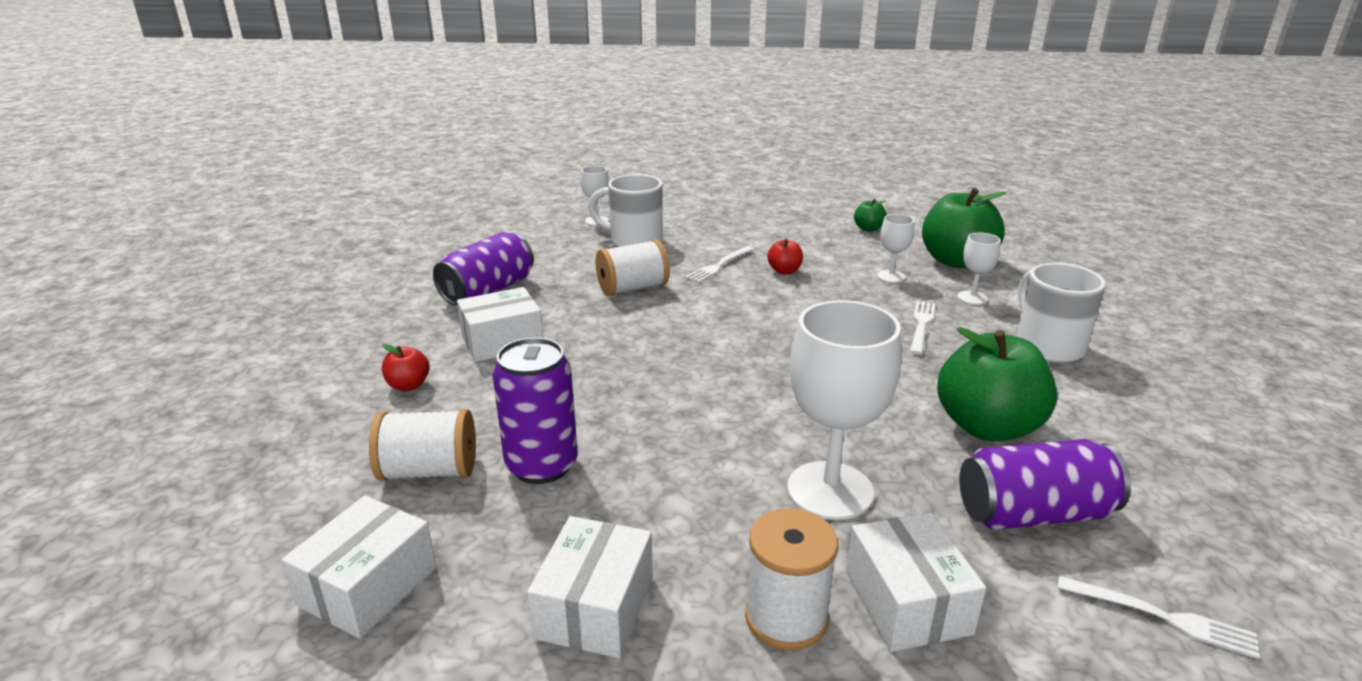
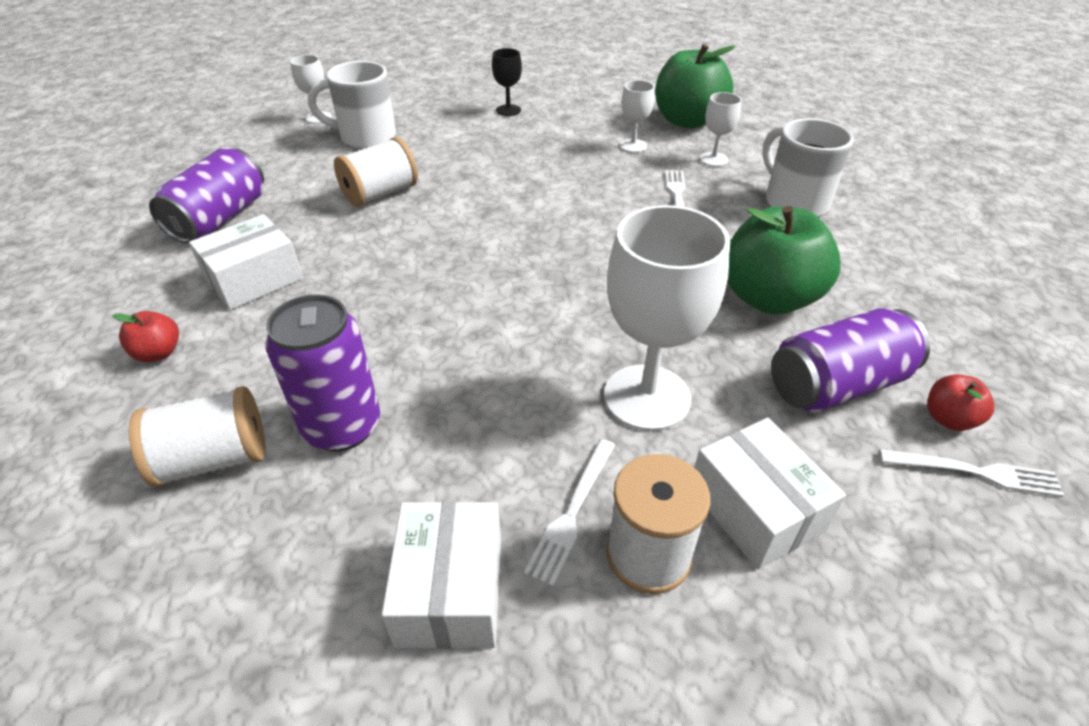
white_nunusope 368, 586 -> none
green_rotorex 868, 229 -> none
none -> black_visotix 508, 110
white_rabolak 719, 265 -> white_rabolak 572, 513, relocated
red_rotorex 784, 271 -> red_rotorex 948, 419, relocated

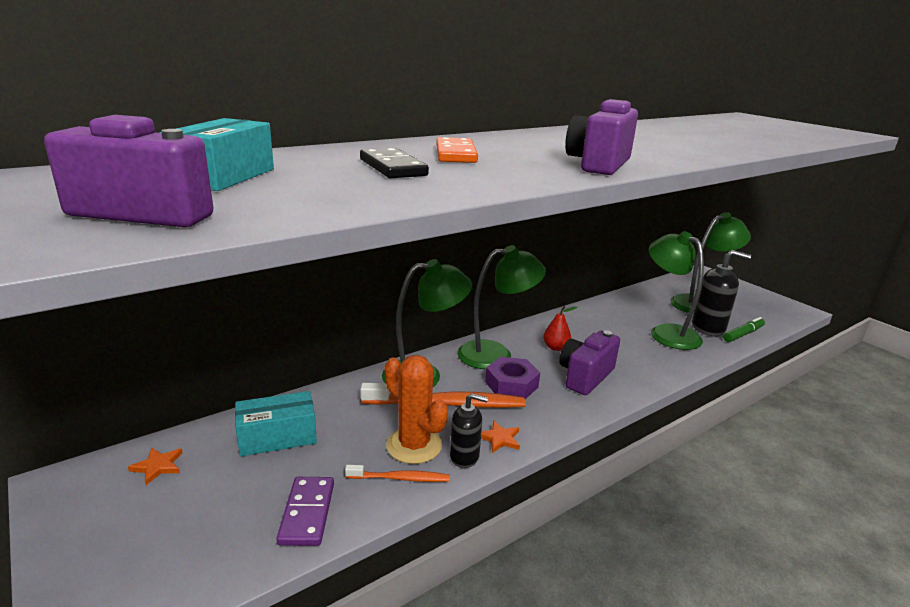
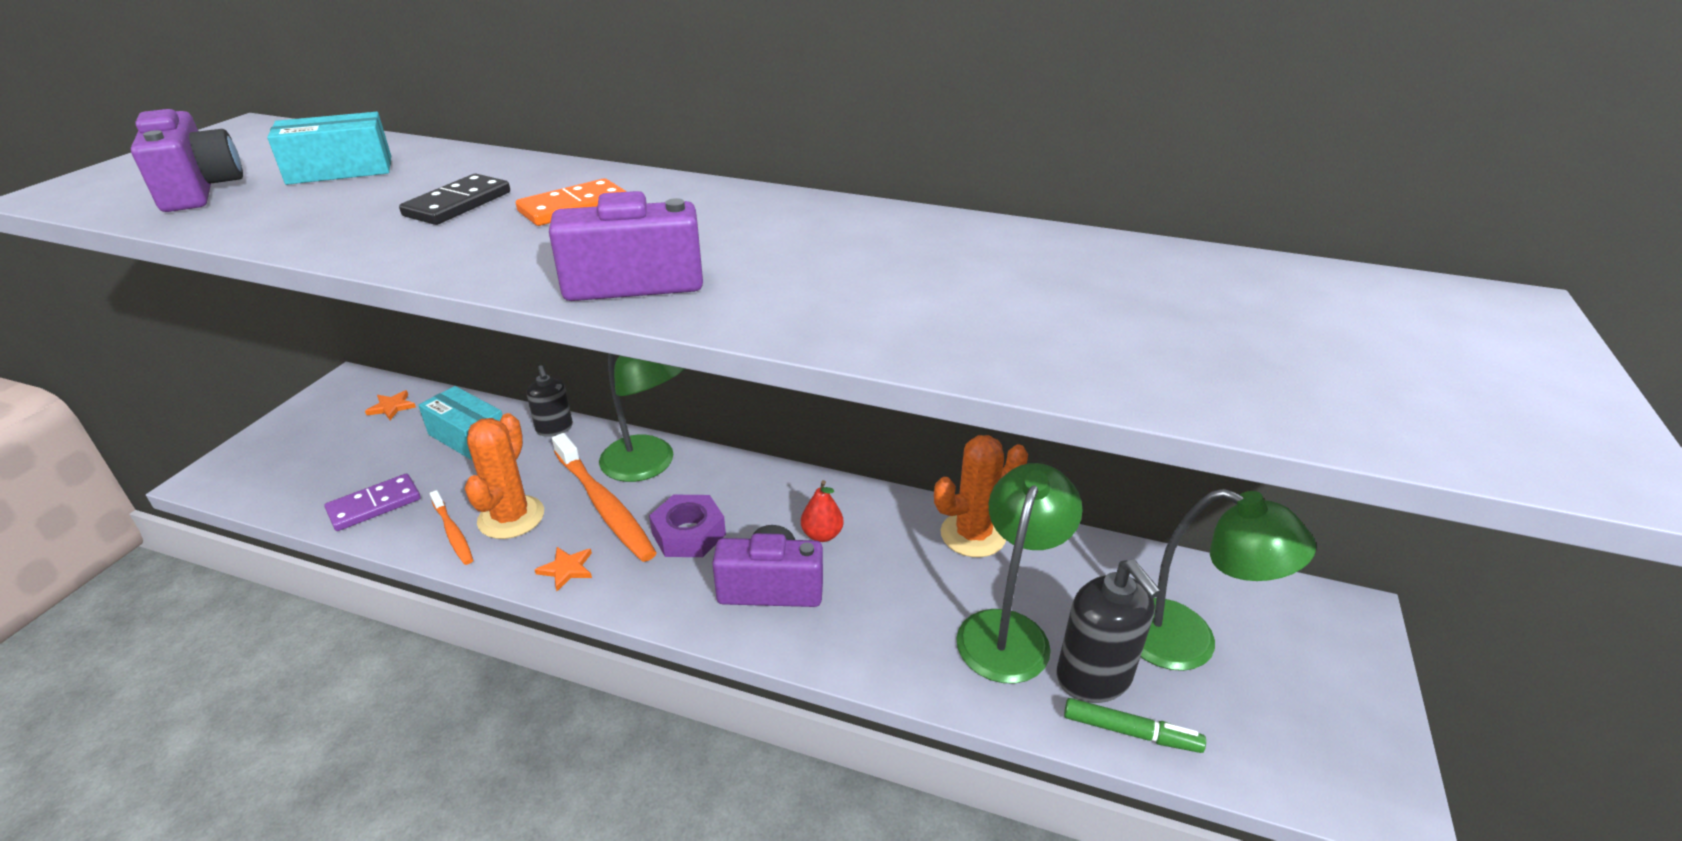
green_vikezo 496, 354 -> none
none -> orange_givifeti 973, 535
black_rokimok 464, 457 -> black_rokimok 554, 428, relocated

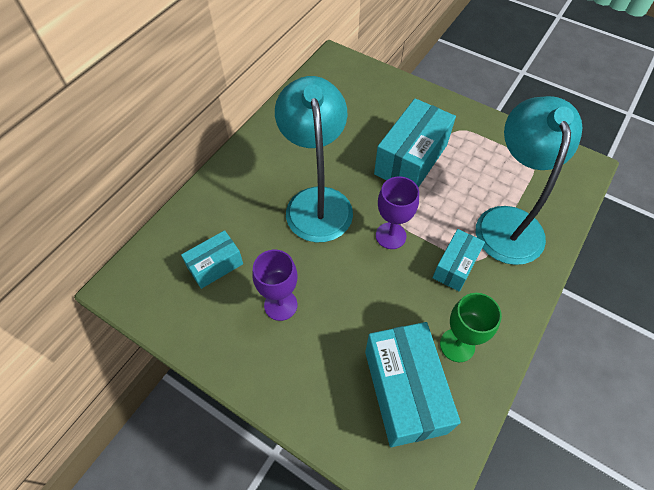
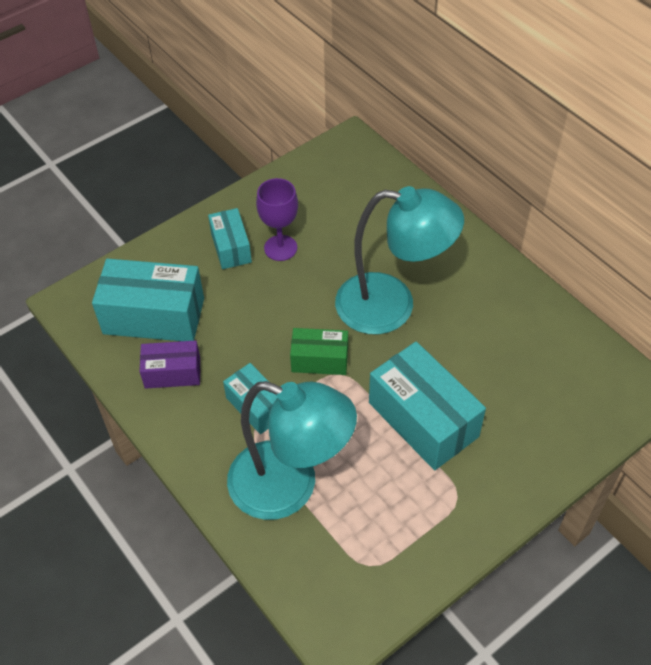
turquoise_nunusope 215, 265 -> turquoise_nunusope 231, 247, relocated
purple_visotix 390, 236 -> green_nunusope 320, 360
green_visotix 457, 345 -> purple_nunusope 172, 373

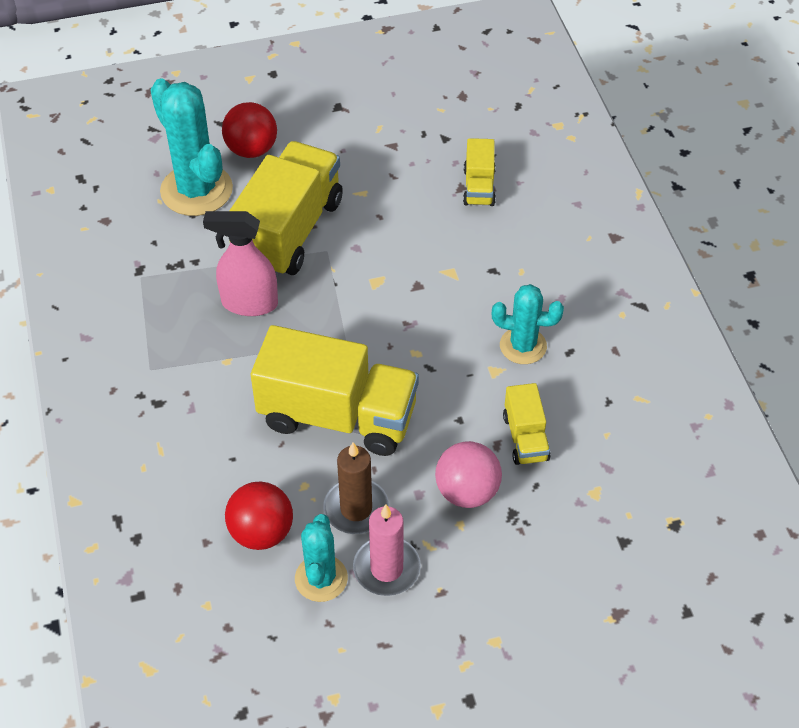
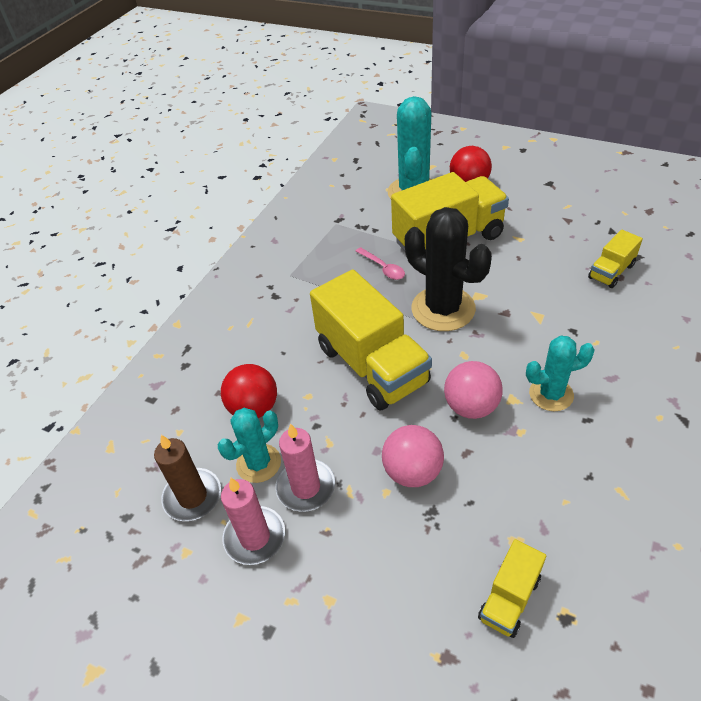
none -> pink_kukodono 255, 537
none -> black_givifeti 443, 309
none -> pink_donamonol 471, 406
brown_kukodono 356, 509 -> brown_kukodono 192, 496, relocated
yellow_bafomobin 525, 438 -> yellow_bafomobin 509, 598, relocated
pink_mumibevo 249, 303 -> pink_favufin 383, 268
turquoise_givifeti 523, 346 -> turquoise_givifeti 551, 394, 60 degrees counterclockwise

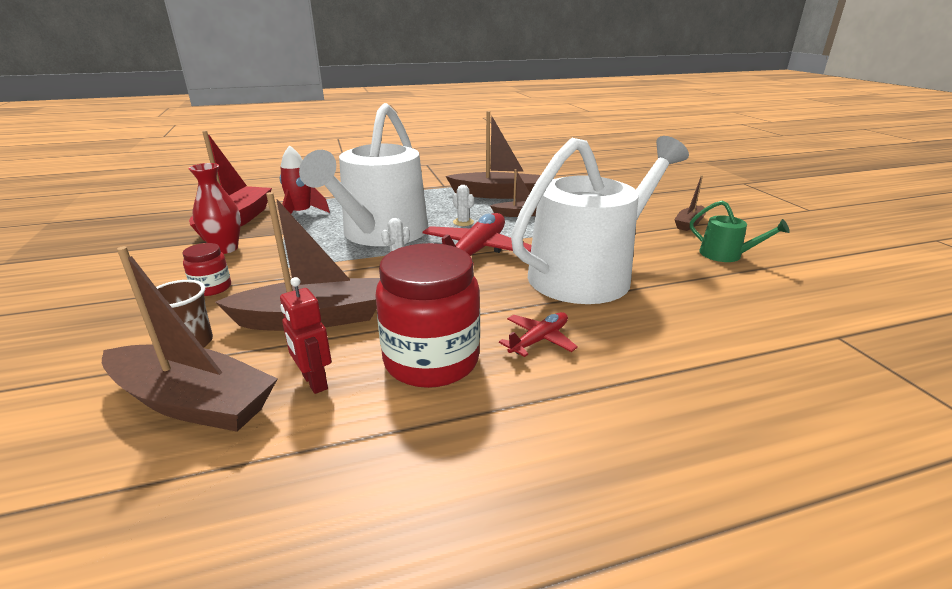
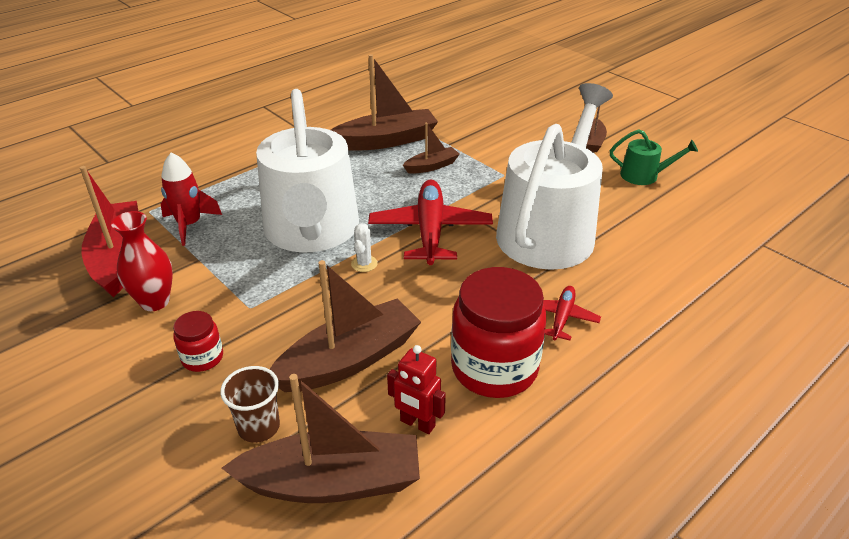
white_givifeti 463, 222 -> none

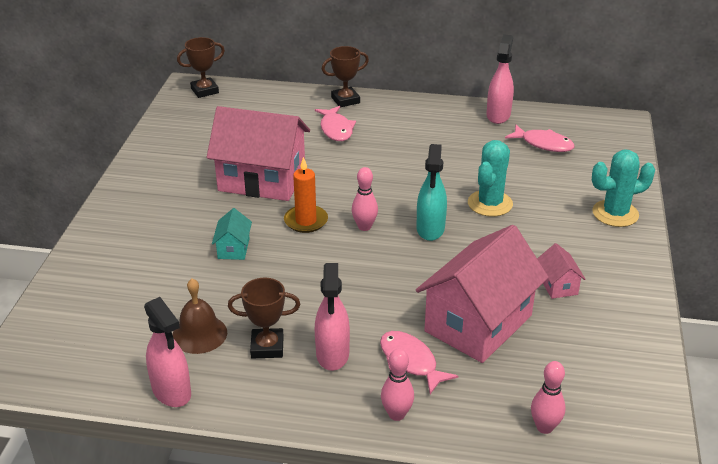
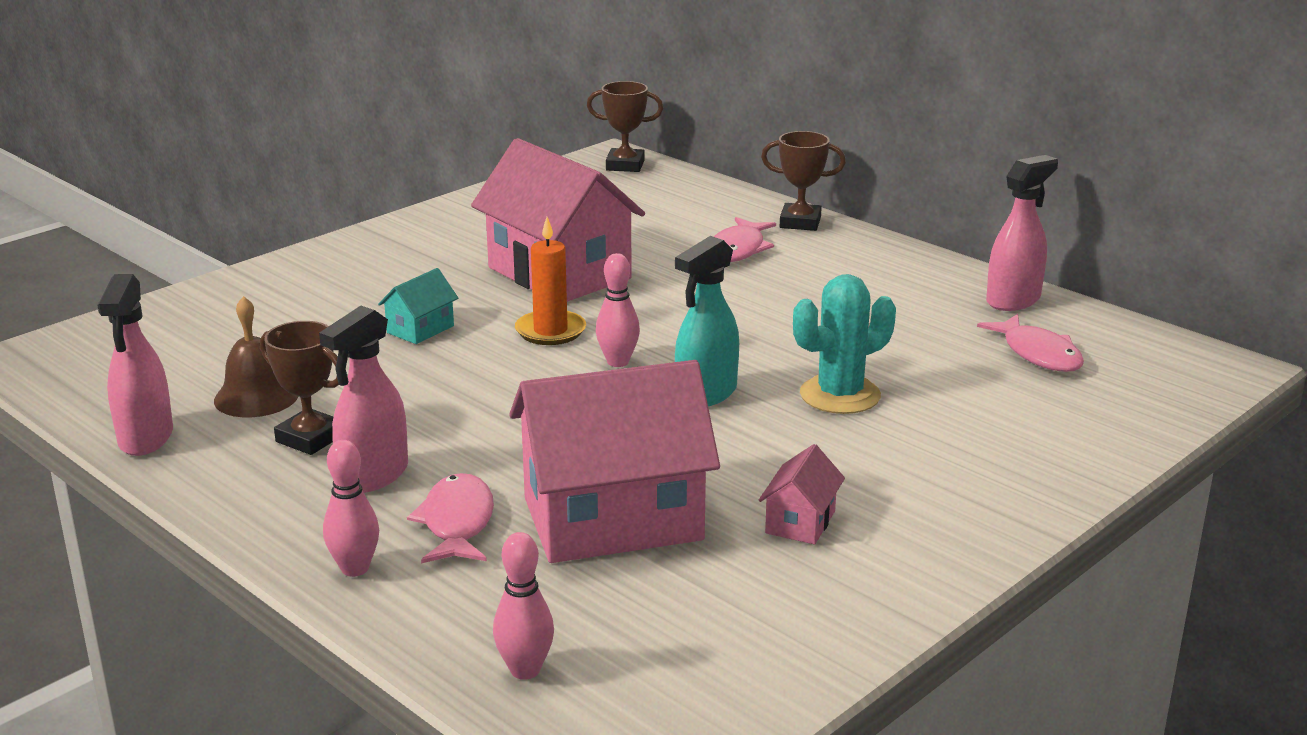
turquoise_givifeti 615, 213 -> none

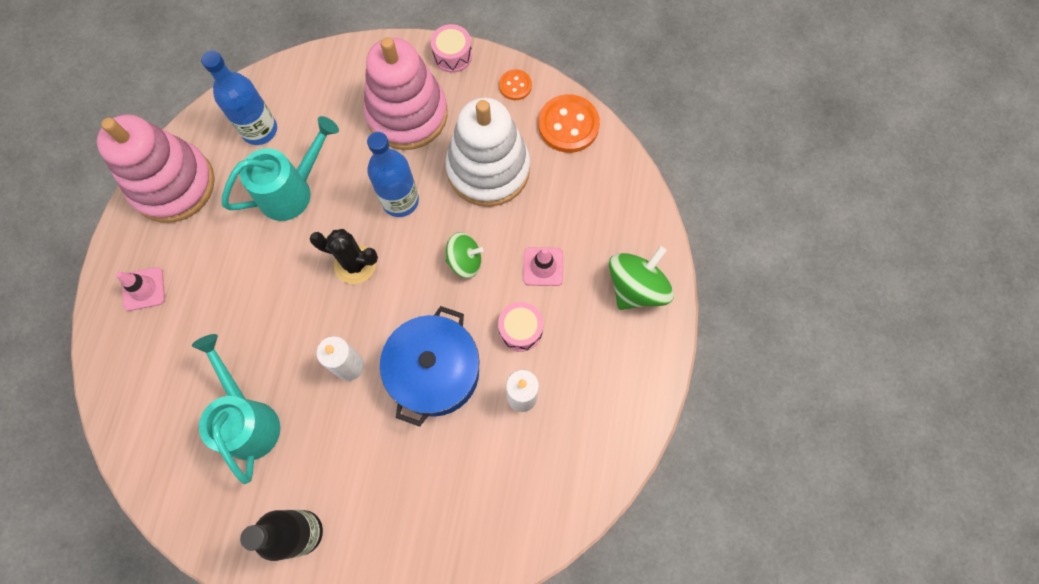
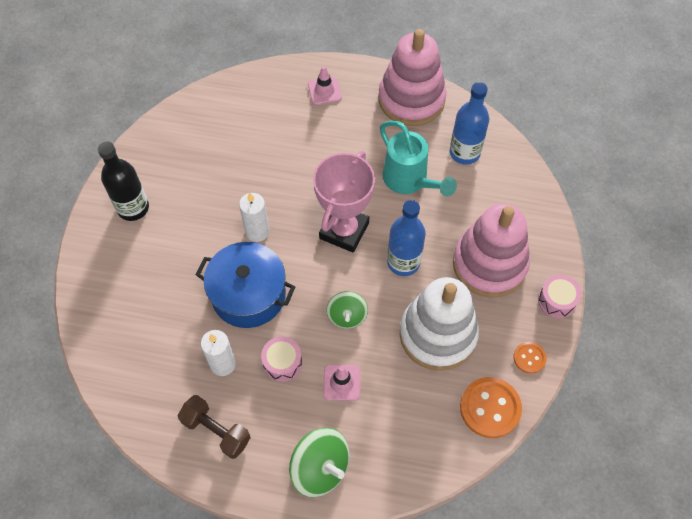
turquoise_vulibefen 249, 420 -> none
none -> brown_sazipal 216, 431
black_givifeti 355, 264 -> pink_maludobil 344, 230

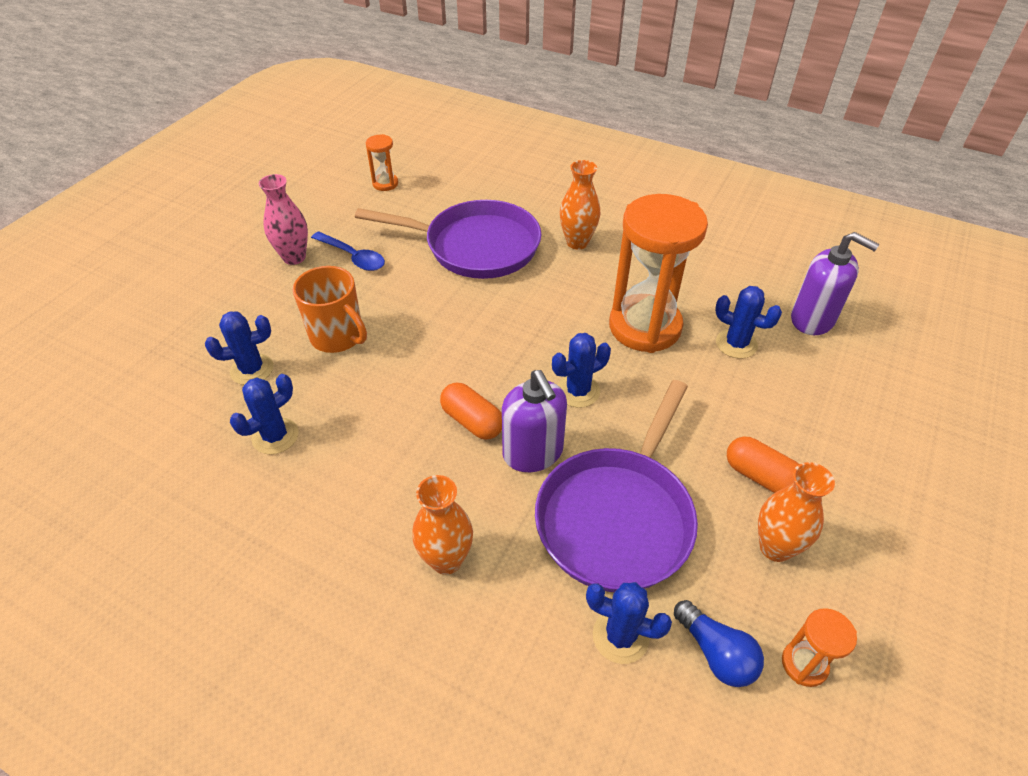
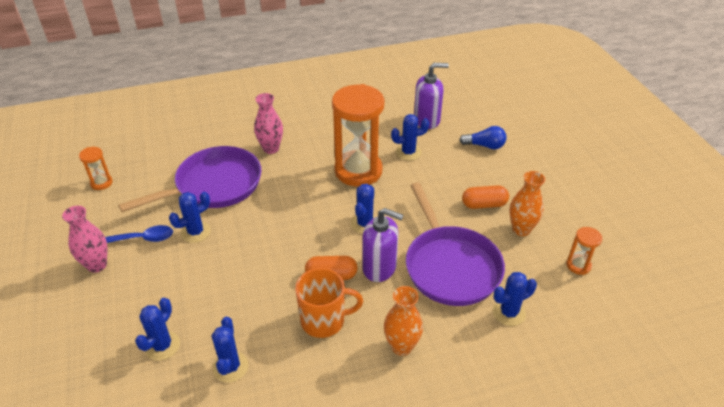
none -> blue_givifeti 196, 232
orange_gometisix 338, 336 -> orange_gometisix 324, 320, relocated
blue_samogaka 716, 653 -> blue_samogaka 484, 146, relocated
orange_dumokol 577, 242 -> pink_dumokol 271, 149

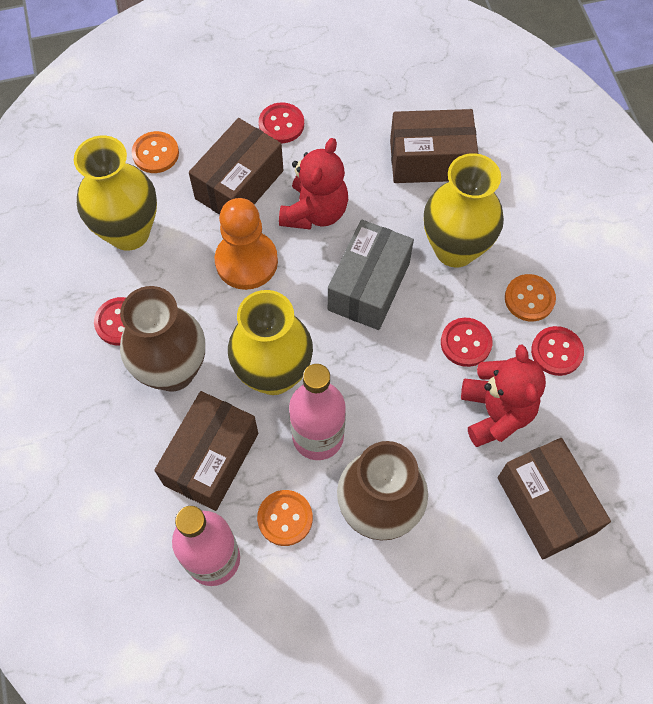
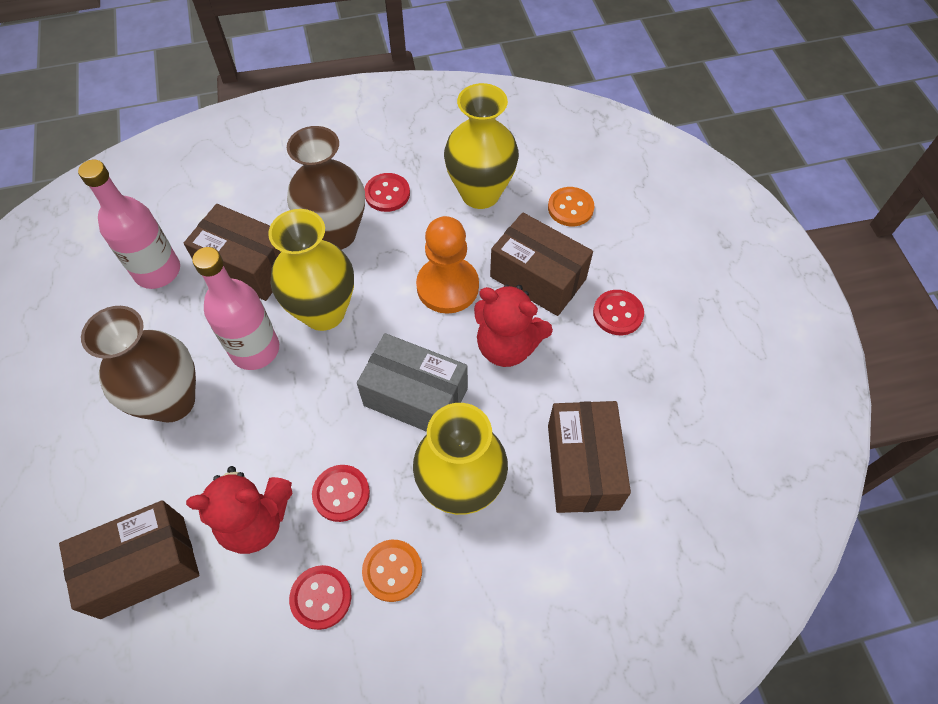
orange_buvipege 285, 518 -> none

